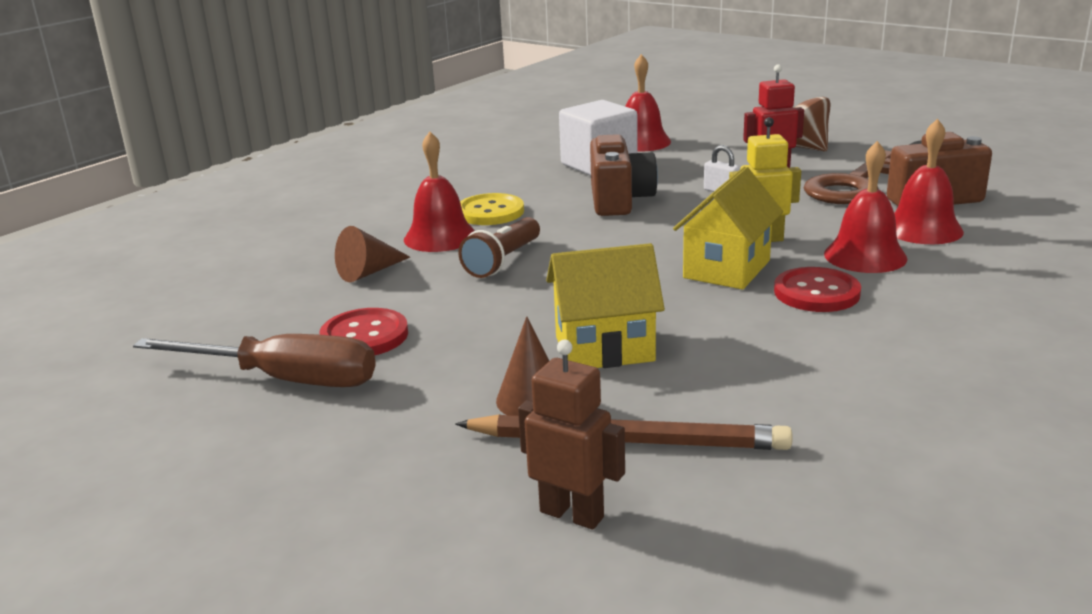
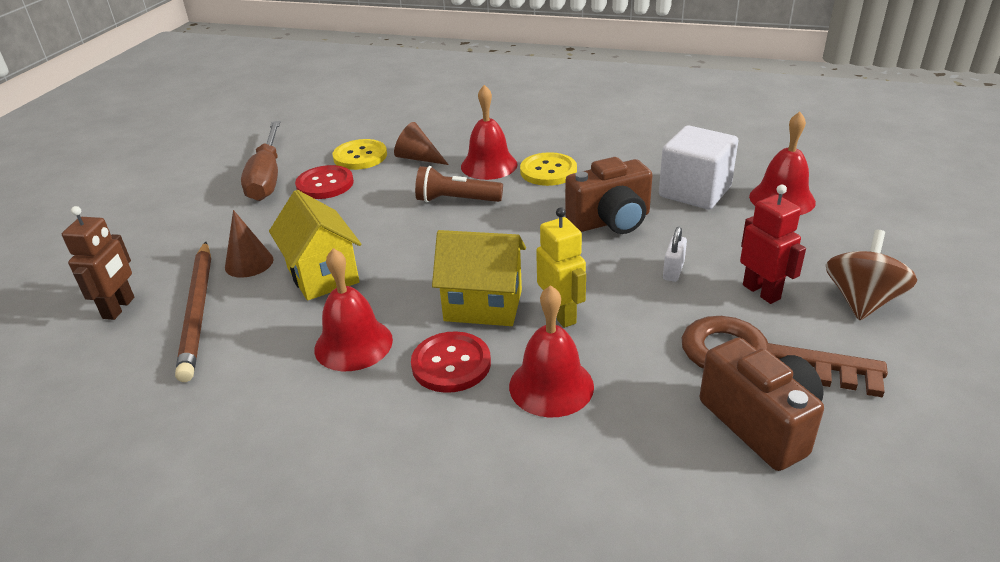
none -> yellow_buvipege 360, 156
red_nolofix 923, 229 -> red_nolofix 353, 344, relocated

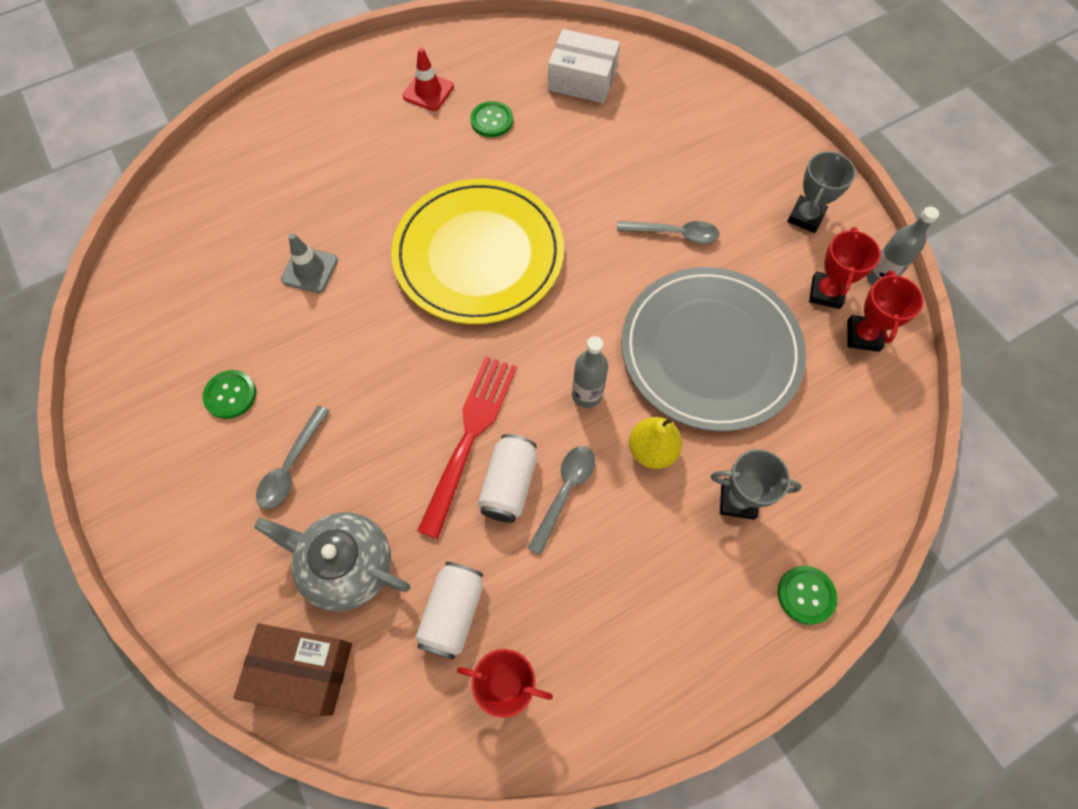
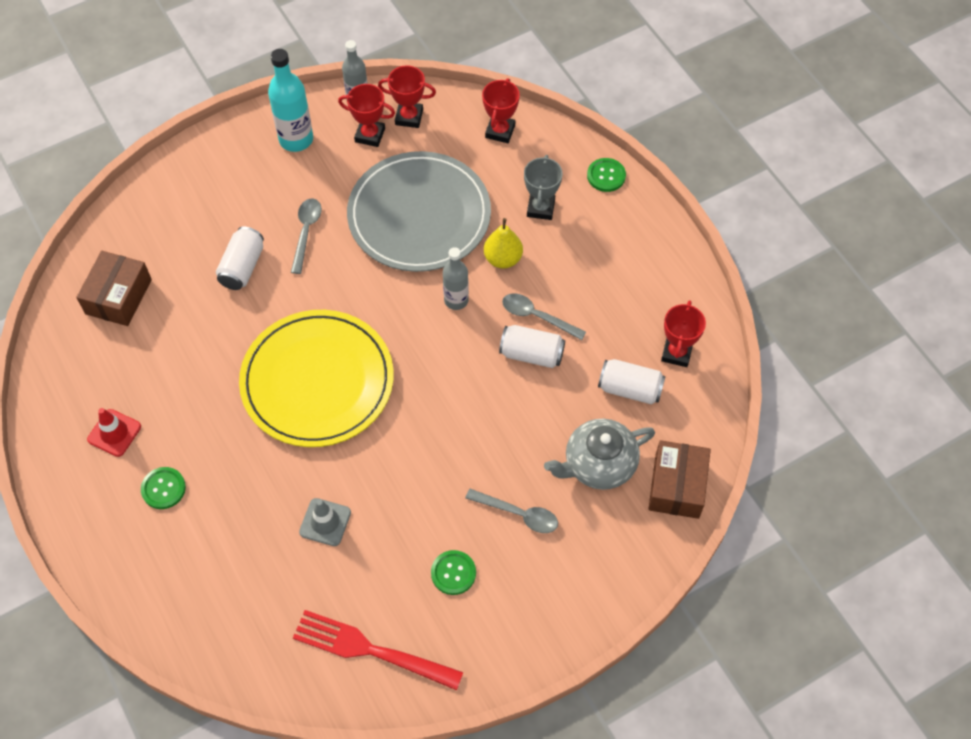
none -> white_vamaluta 242, 267
none -> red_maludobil 500, 131
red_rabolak 469, 438 -> red_rabolak 372, 650, relocated
green_buvipege 492, 120 -> green_buvipege 163, 488, relocated
grey_maludobil 805, 217 -> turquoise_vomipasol 296, 139
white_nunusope 582, 80 -> brown_nunusope 118, 296
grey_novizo 346, 565 -> grey_novizo 598, 464, 45 degrees clockwise

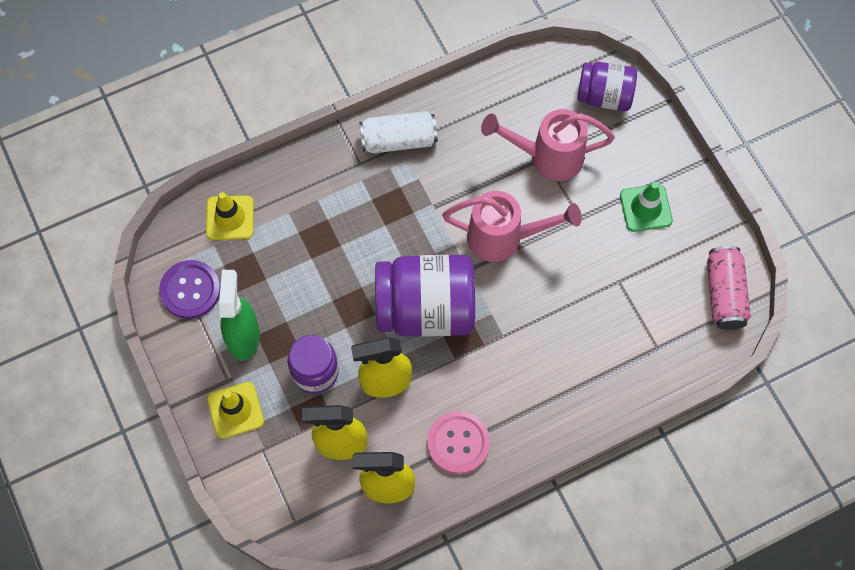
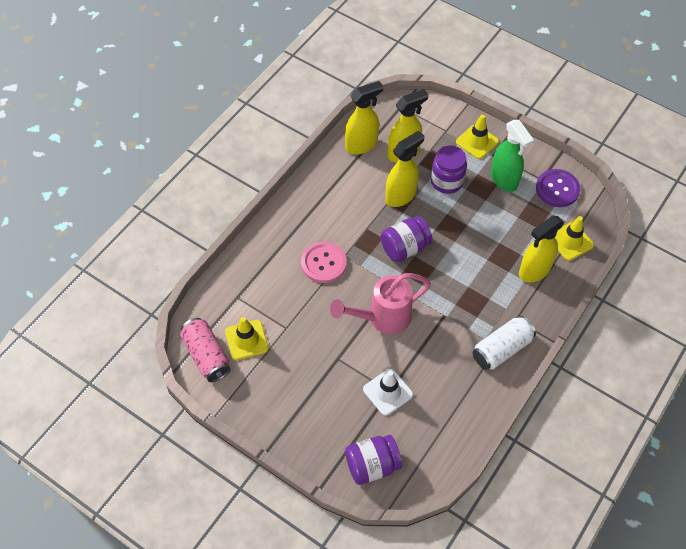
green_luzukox 645, 208 -> none
none -> yellow_luzukox 246, 340
none -> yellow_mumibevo 534, 271
pink_buvipege 458, 443 -> pink_buvipege 323, 263, relocated
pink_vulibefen 547, 157 -> white_luzukox 388, 392
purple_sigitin 425, 309 -> purple_sigitin 405, 248, x0.60

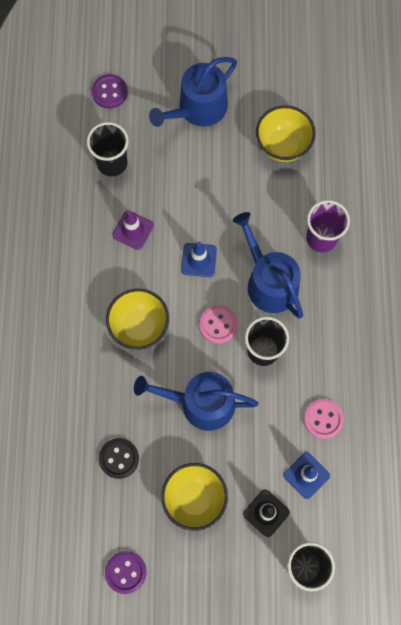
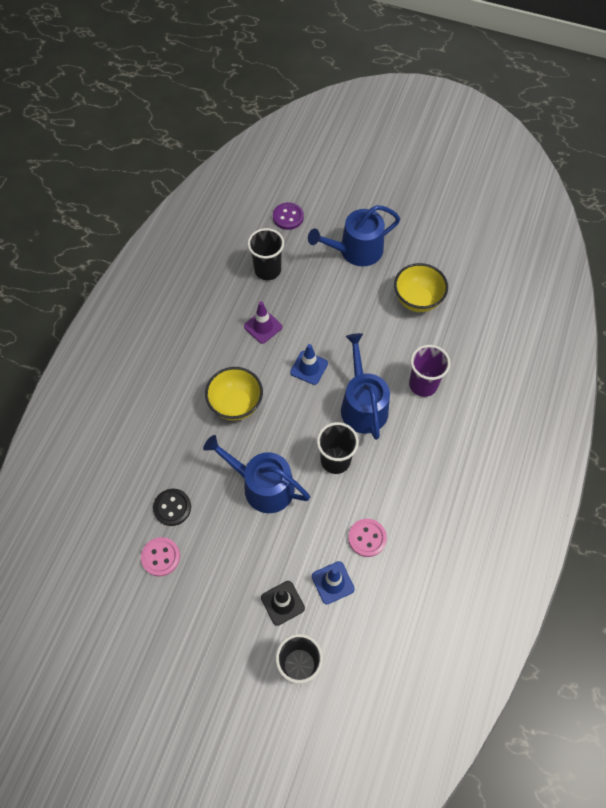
purple_buvipege 125, 572 -> none
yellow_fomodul 194, 498 -> none
pink_buvipege 218, 325 -> pink_buvipege 160, 557, relocated

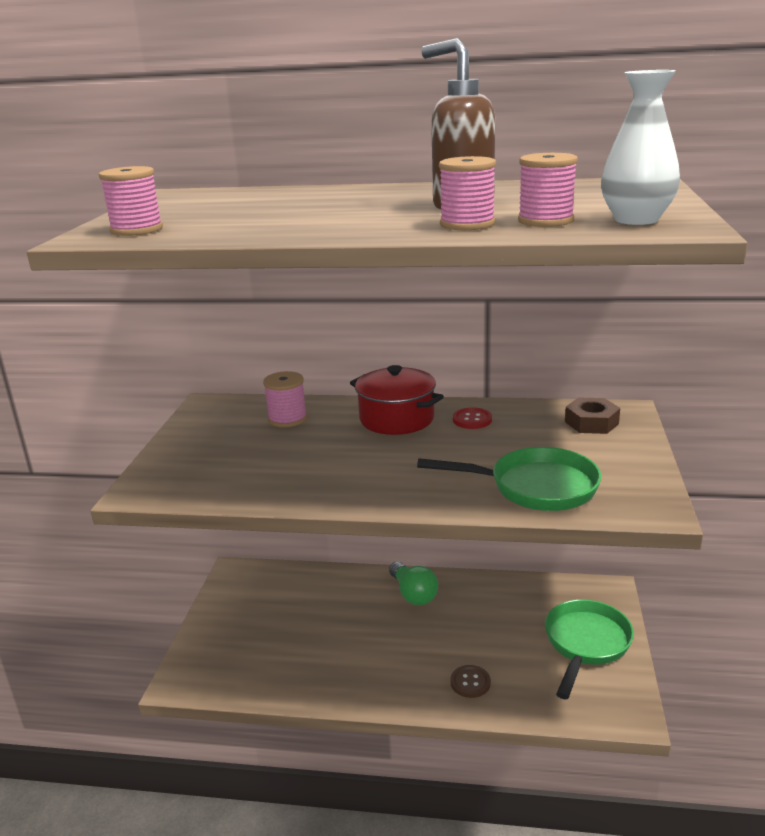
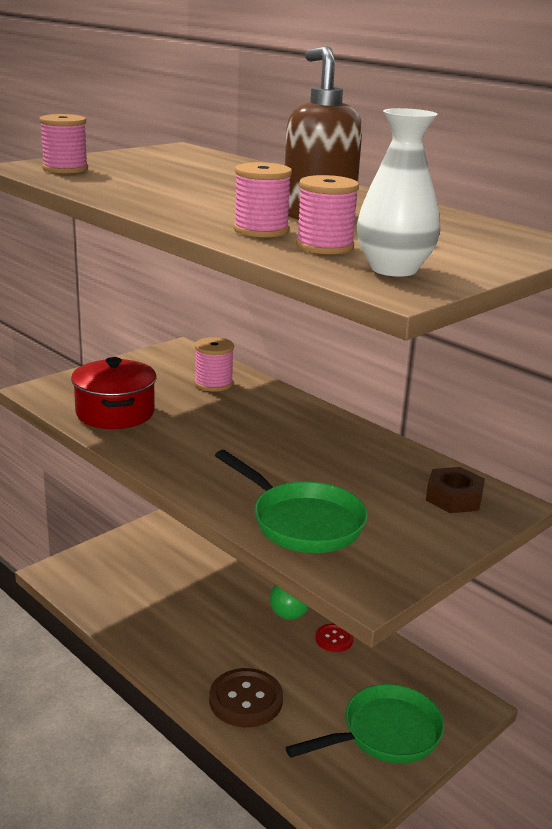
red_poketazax 396, 419 -> red_poketazax 115, 413, relocated
red_buvipege 472, 420 -> red_buvipege 334, 639, relocated
brown_buvipege 470, 682 -> brown_buvipege 246, 700, x1.77

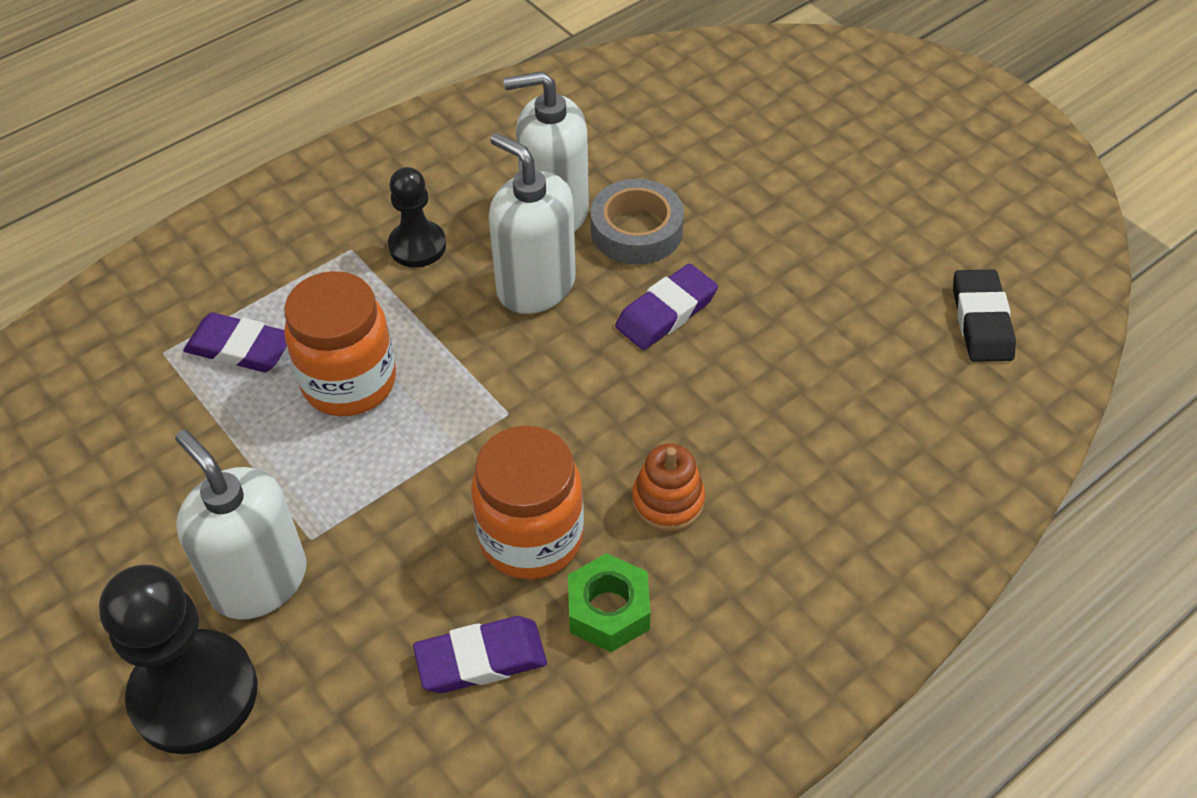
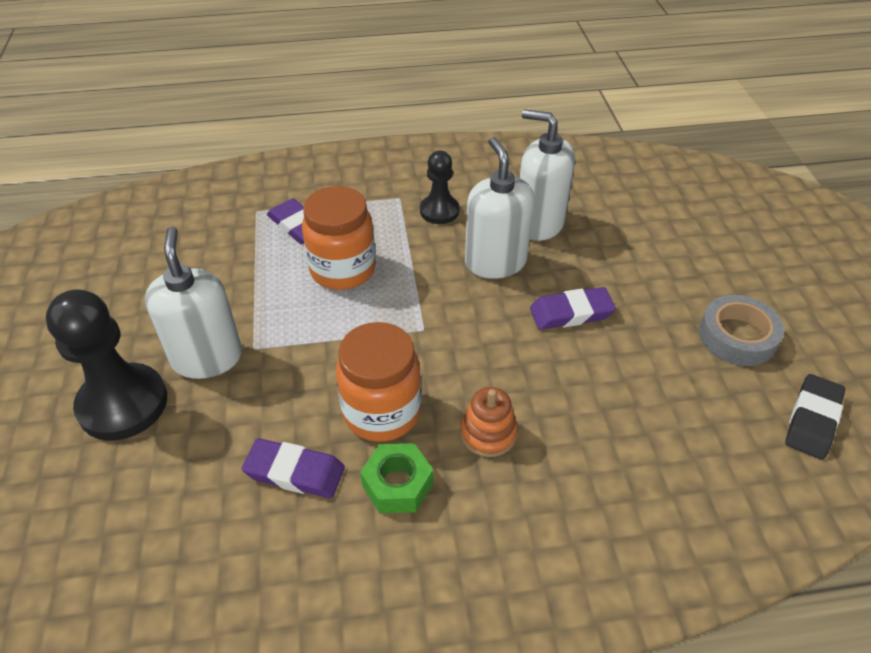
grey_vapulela 636, 230 -> grey_vapulela 737, 336, relocated

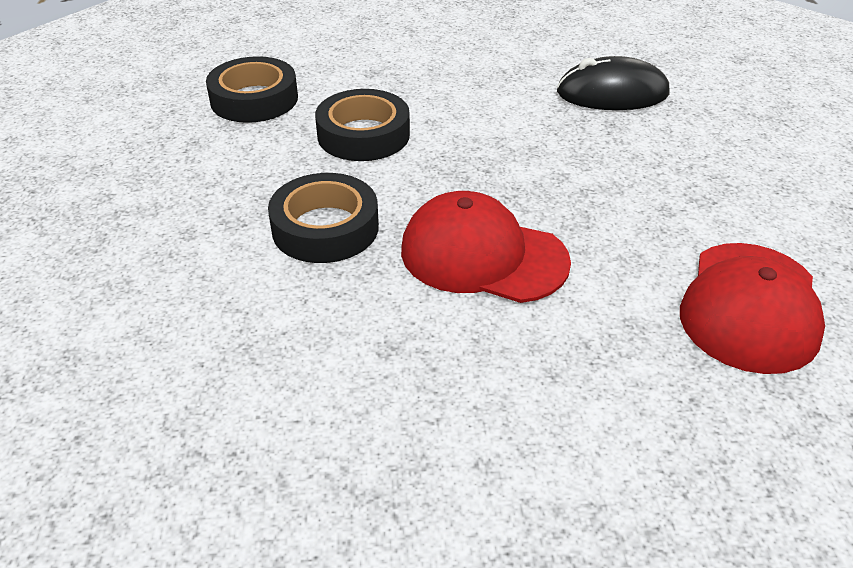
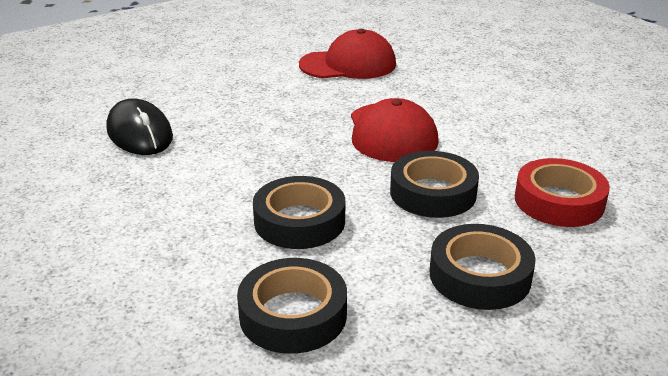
none -> black_vapulela 479, 275
none -> red_vapulela 559, 201

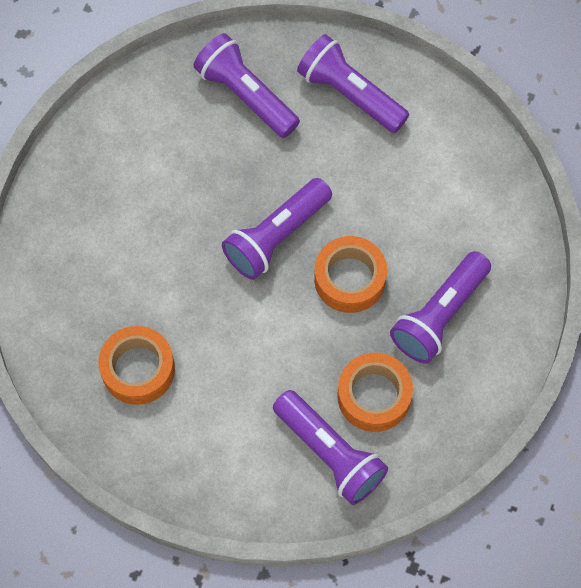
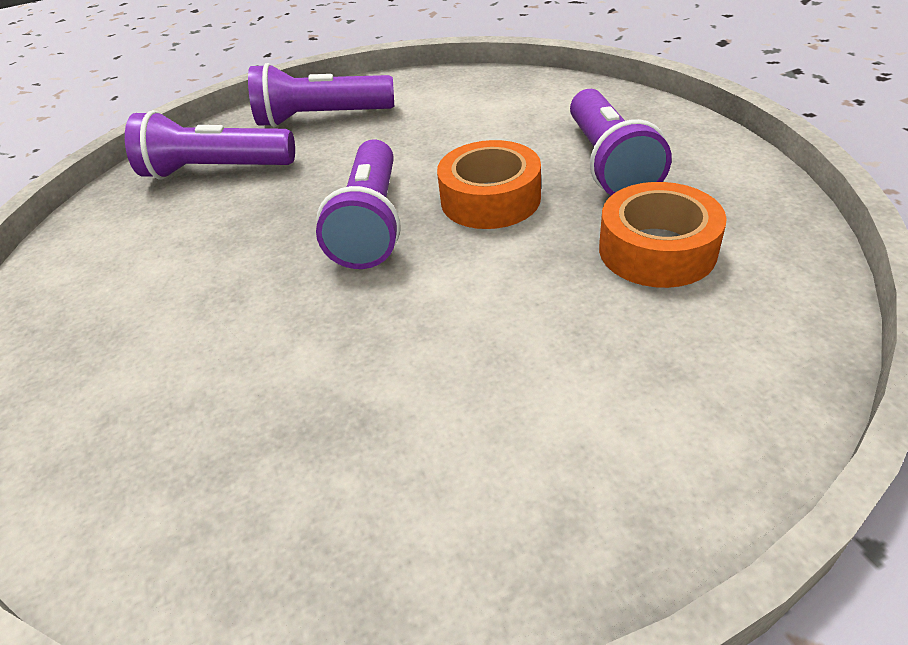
orange_vapulela 138, 369 -> none
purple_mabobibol 330, 453 -> none

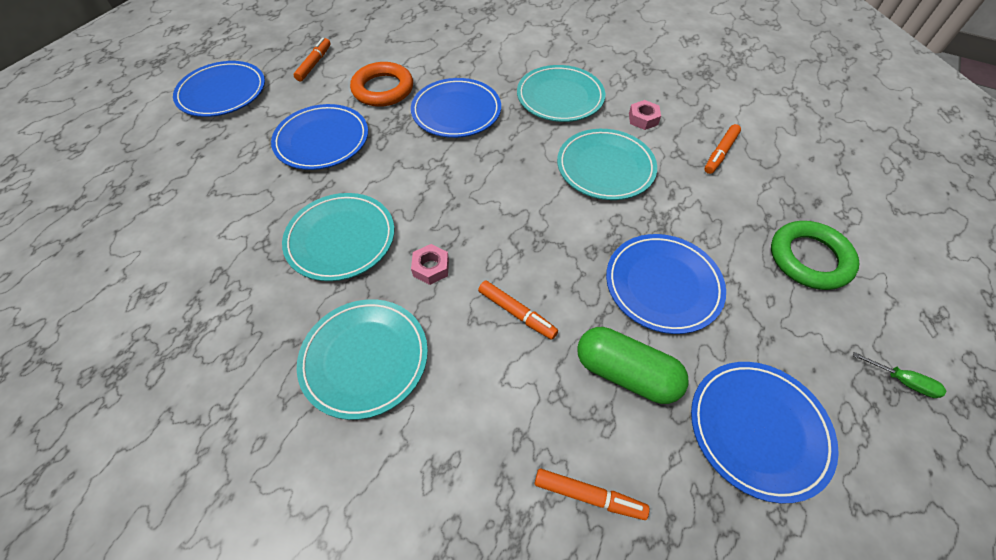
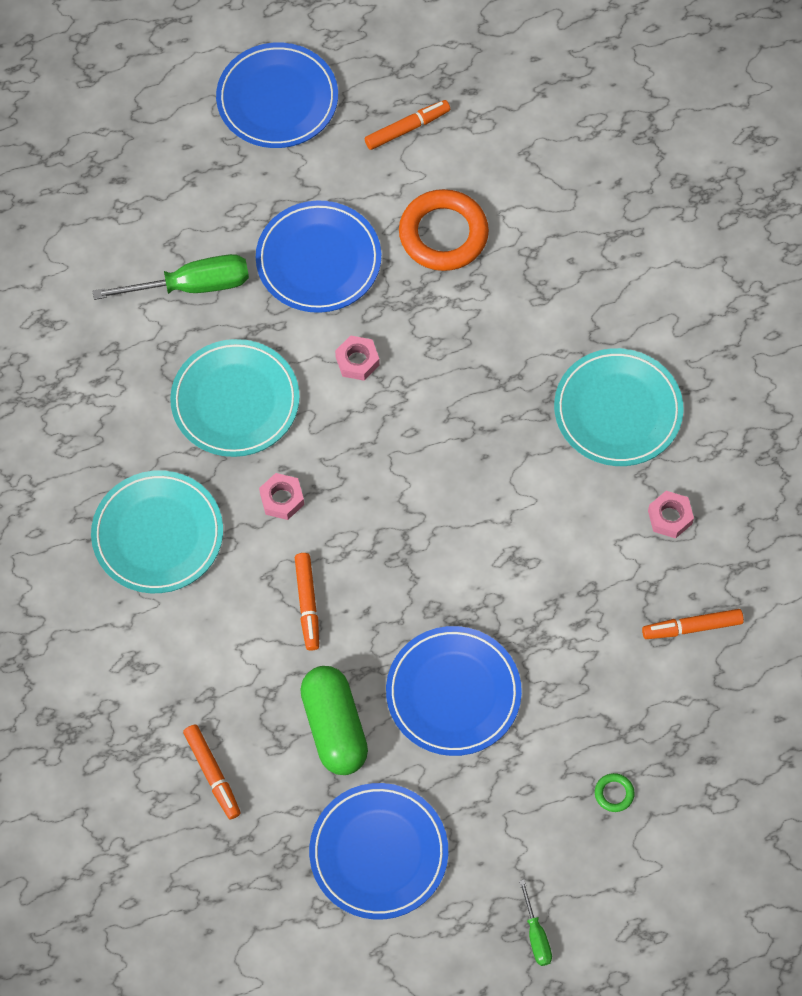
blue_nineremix 456, 111 -> none
turquoise_nineremix 605, 167 -> none
none -> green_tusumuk 192, 286
none -> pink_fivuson 357, 361
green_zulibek 809, 259 -> green_zulibek 614, 793, x0.40

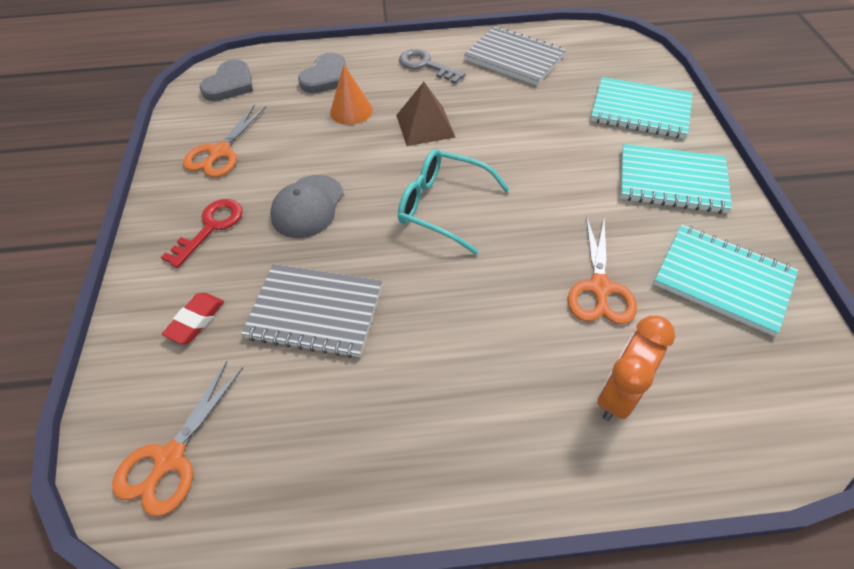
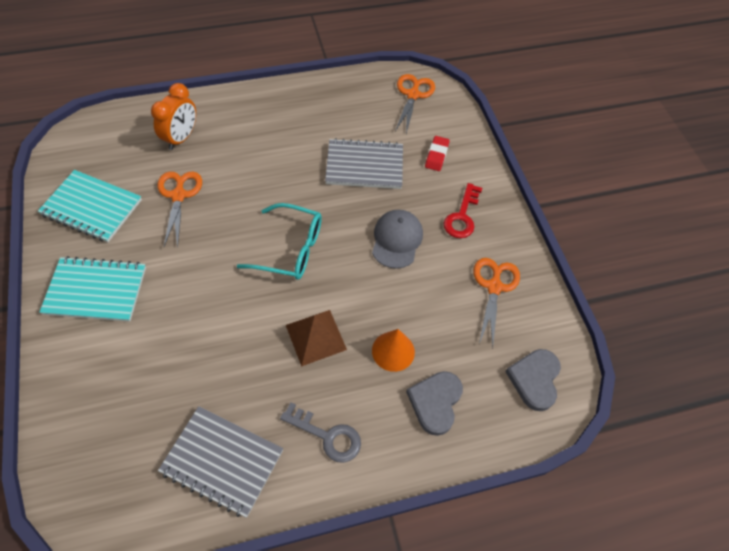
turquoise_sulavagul 640, 110 -> none

